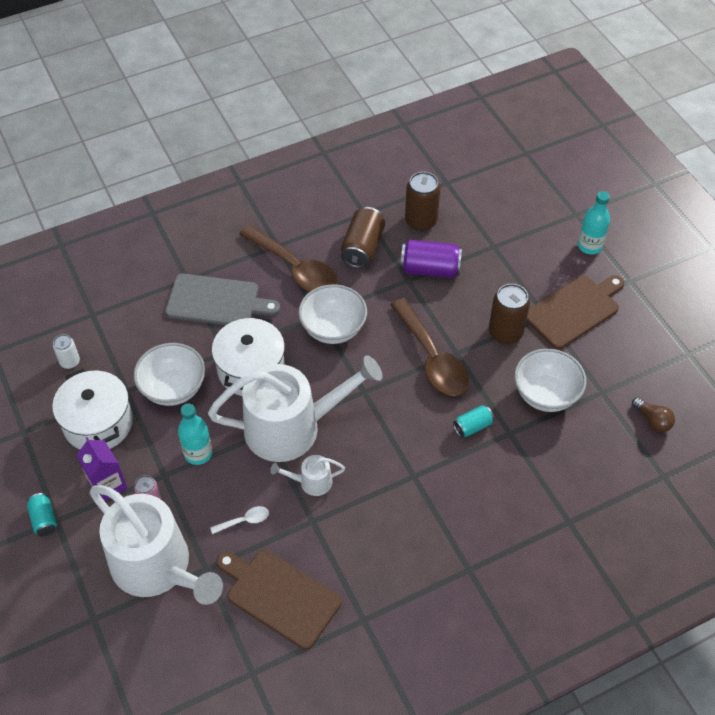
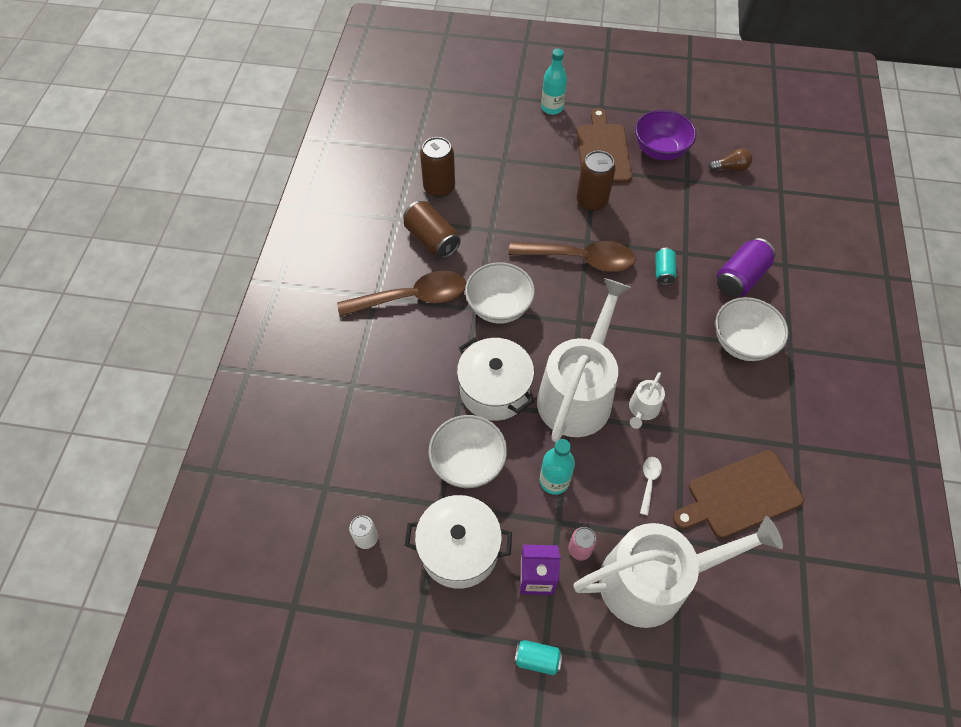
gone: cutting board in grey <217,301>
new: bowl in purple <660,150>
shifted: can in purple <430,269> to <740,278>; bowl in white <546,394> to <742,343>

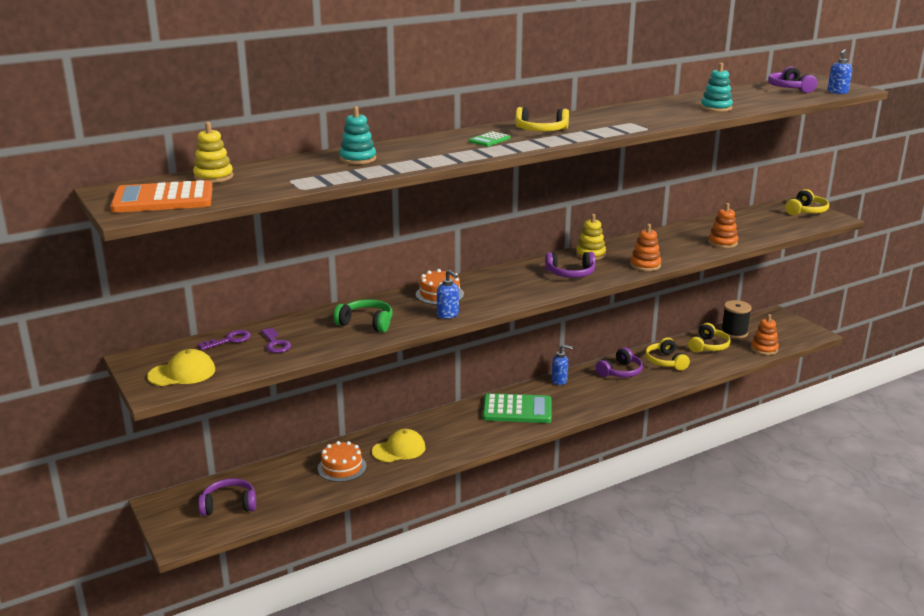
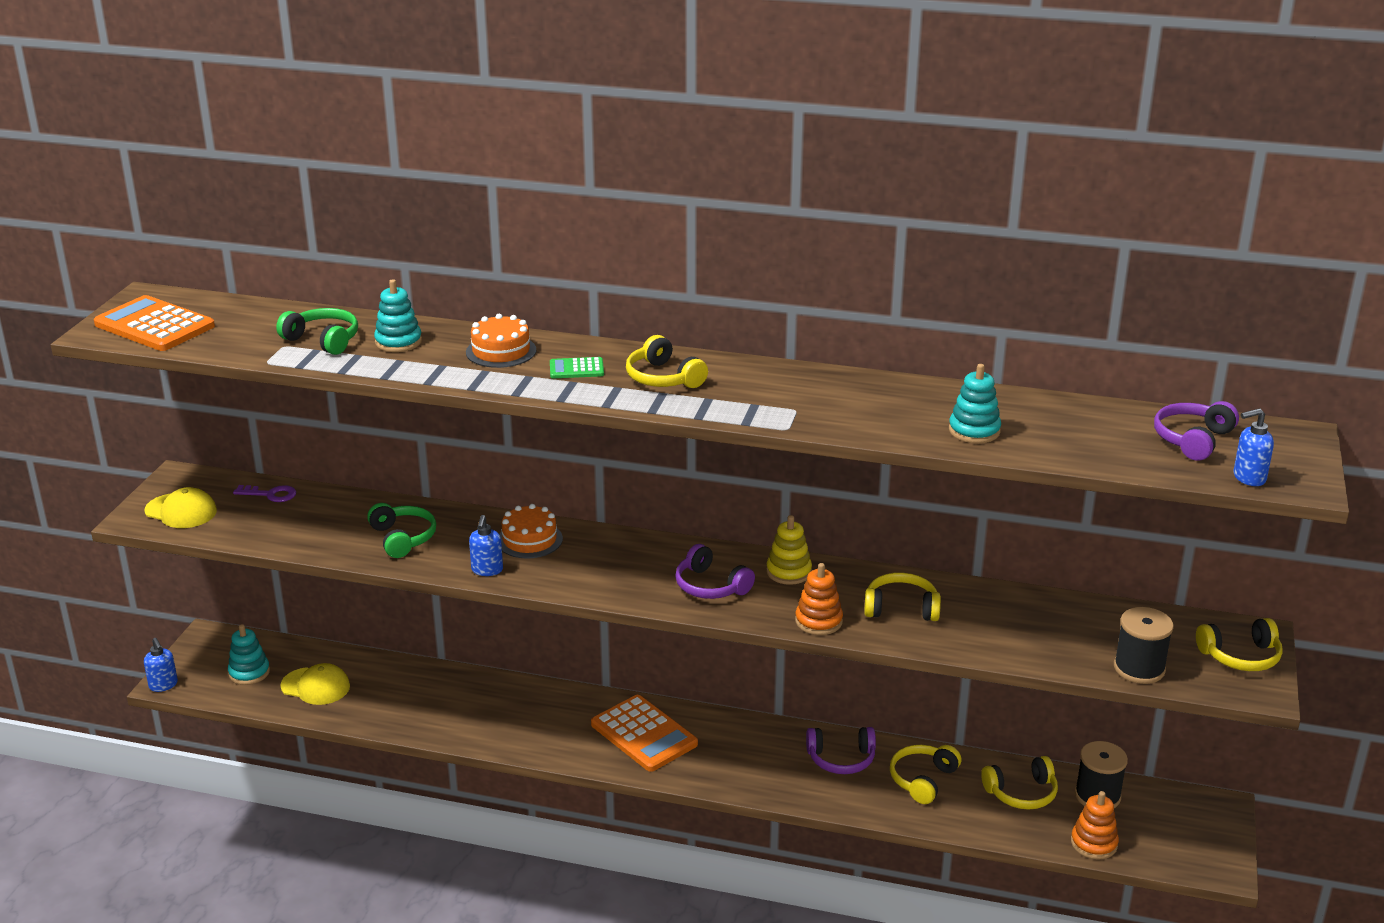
gone: stacking toy in yellow <213,177>; key in purple <275,343>; stacking toy in orange <722,243>
new: headphones in green <323,340>; headphones in yellow <901,608>; spool in black <1139,668>
shifted: cake in orange <342,467> to <501,351>; cap in yellow <399,449> to <315,686>; soap dispenser in blue <559,381> to <163,685>
swapped: headphones in purple <229,505> to stacking toy in turquoise <249,673>
repainted: calculator in green <517,409> to calculator in orange <644,734>

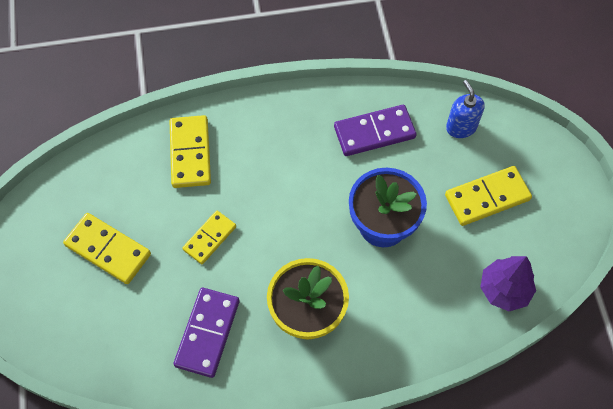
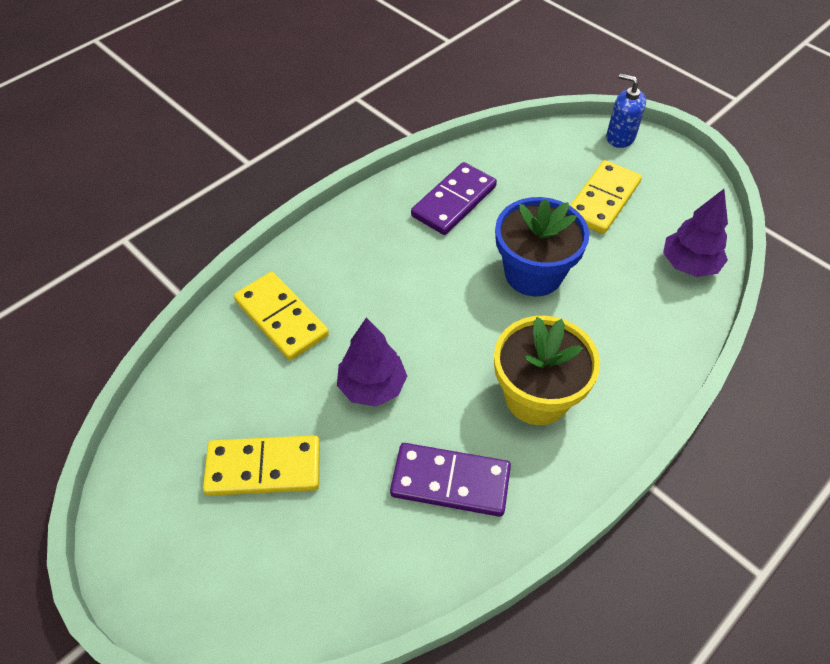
shifted: soap dispenser in blue <461,127> to <620,137>
swapped: domino in yellow <210,238> to tree in purple <372,386>
rotated: domino in purple <207,333> = <450,482> 60 degrees counterclockwise

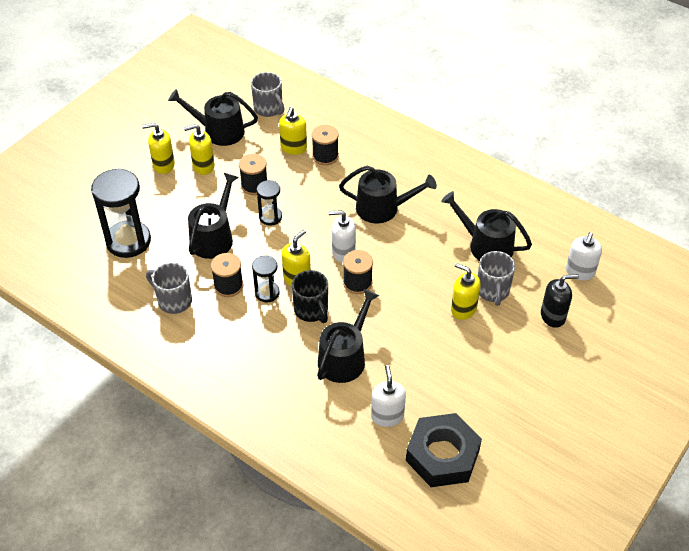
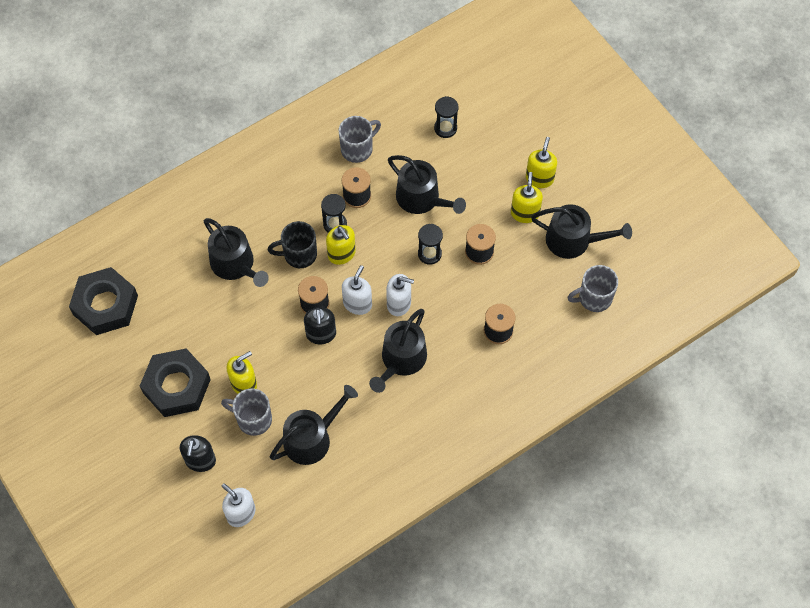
gone: soap dispenser in yellow <293,148>
new: nut in black <176,386>; soap dispenser in black <321,334>
shifted: soap dispenser in white <387,416> to <399,303>
rotated: watering can in black <219,131> = <574,240> 75 degrees clockwise
scaled: hourglass in black <128,241> = <445,128> x0.53

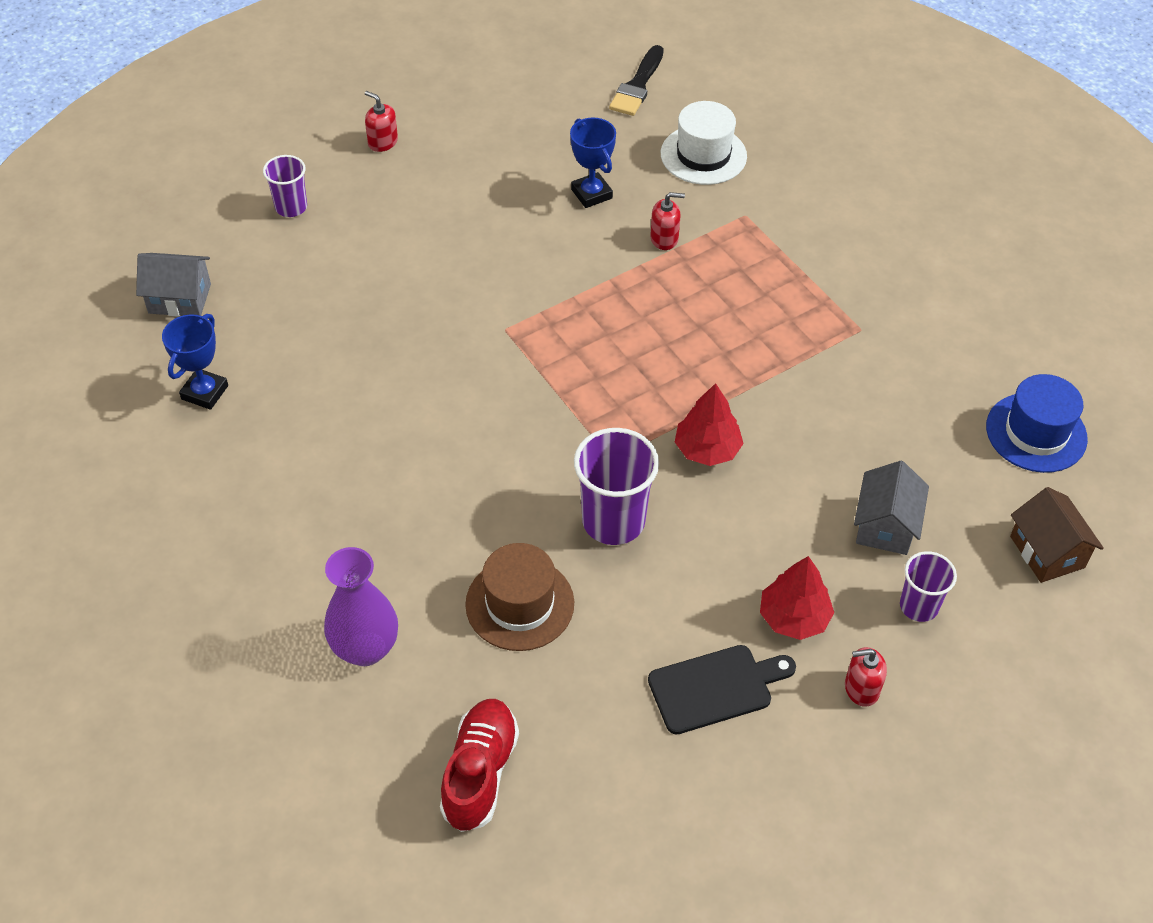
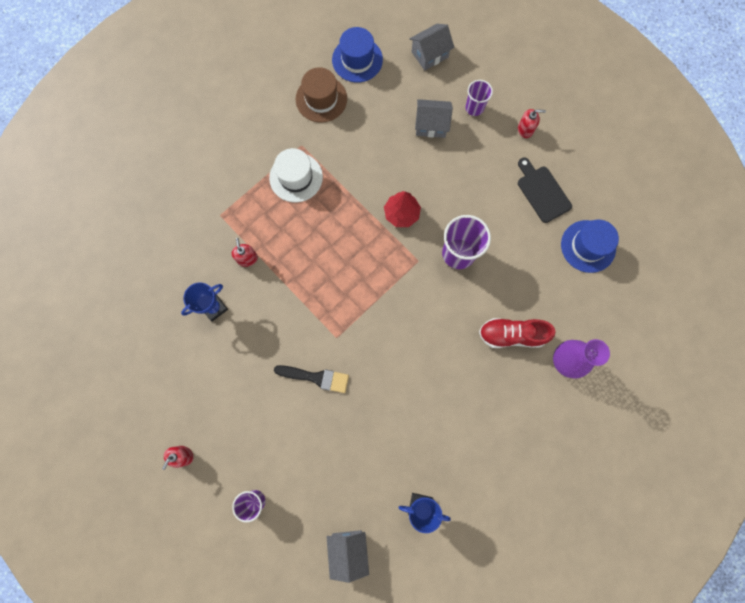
gone: tree in red <793,617>
new: hat in blue <588,246>
shifted: shoe in red <480,773> to <511,335>; hat in brown <520,604> to <321,99>; brush in black <637,85> to <316,377>; hat in white <703,155> to <296,177>
repainted: house in brown <1047,552> to house in grey <430,54>
rotated: soap dispenser in red <861,688> = <525,129> 75 degrees counterclockwise

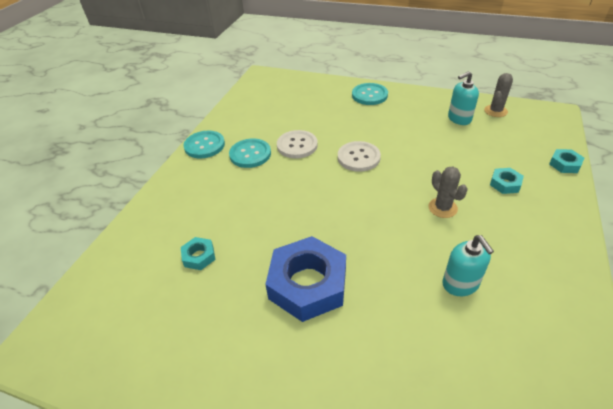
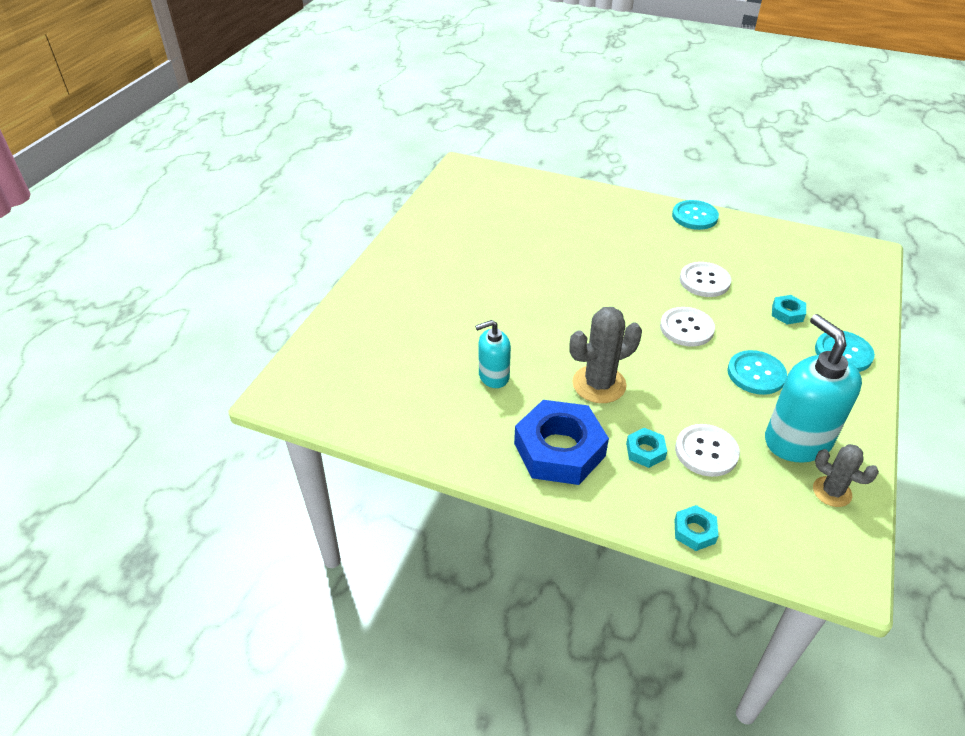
new: button in white <706,451>
shifted: nut in turquoise <199,256> to <787,313>; button in turquoise <250,154> to <756,374>; nut in blue <308,284> to <559,450>
scaled: cactus in grey <442,208> = <599,384> x1.62; soap dispenser in turquoise <459,119> = <797,440> x1.77

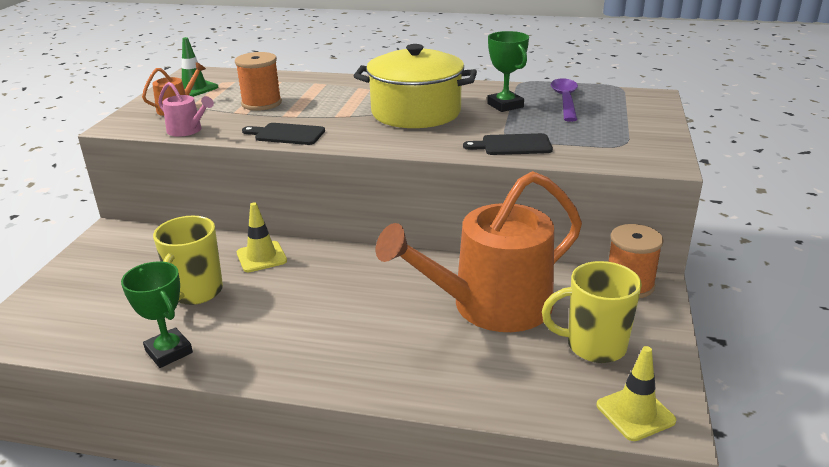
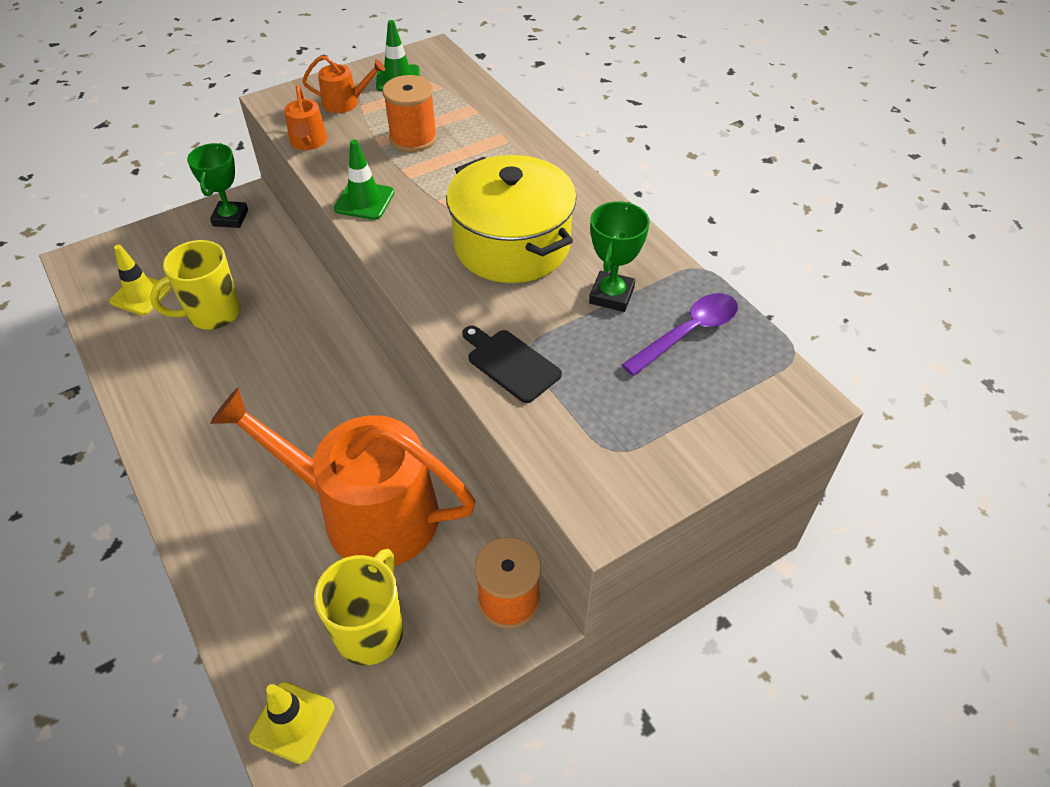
shifted: trophy in green <169,352> to <230,218>; traffic cone in yellow <261,257> to <141,295>
swapped: cutting board in black <286,134> to traffic cone in green <364,201>
repainted: watering can in pink <187,130> to watering can in orange <308,142>
rotated: mug in yellow <594,346> = <371,631> 60 degrees clockwise

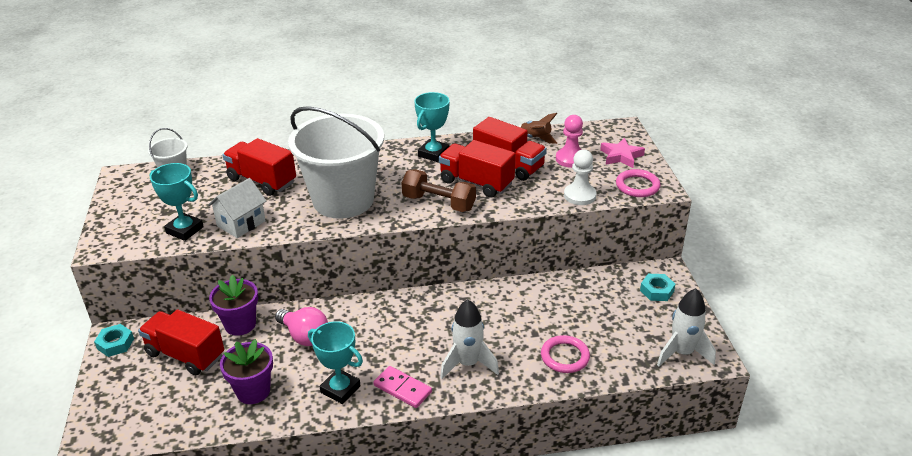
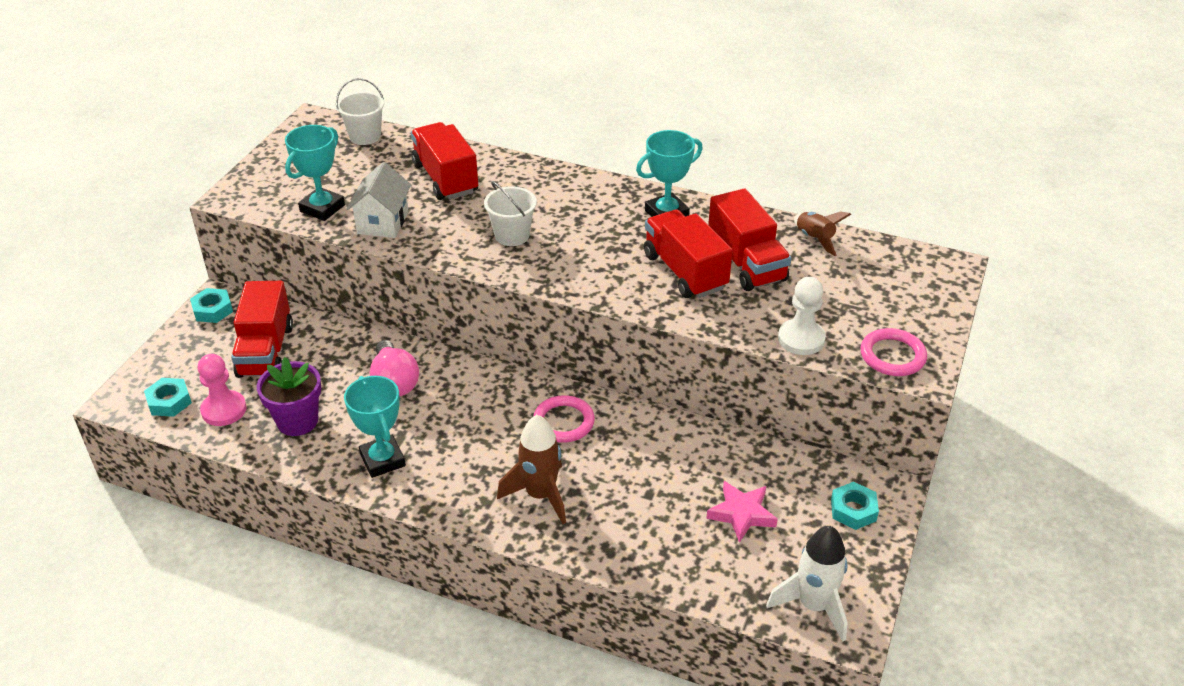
gone: flower pot in purple <240,324>; domino in pink <402,388>; dumbbell in brown <439,203>
new: nut in turquoise <169,401>
shifted: ring in pink <565,356> to <563,422>; pawn in pink <570,159> to <224,410>; star in pink <621,156> to <741,514>
repainted: rocket in white <468,364> to rocket in brown <540,495>
rotated: truck in red <185,355> = <265,351> 150 degrees counterclockwise; trophy in turquoise <185,230> = <322,208> 60 degrees clockwise; house in white <241,223> = <383,222> 60 degrees counterclockwise
scaled: bucket in white <343,200> = <512,235> x0.43

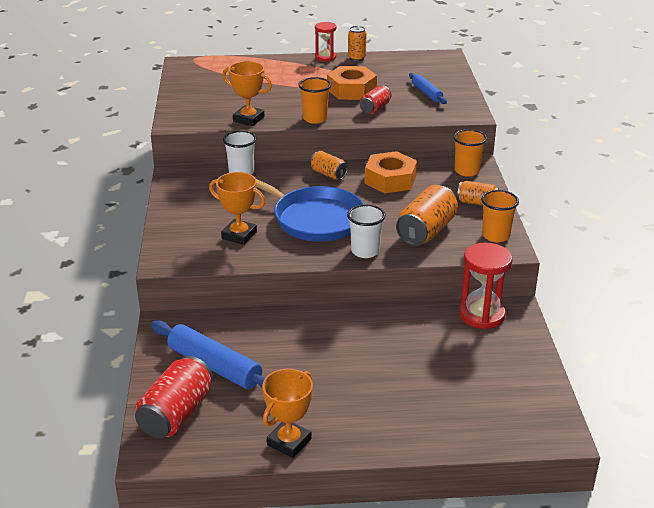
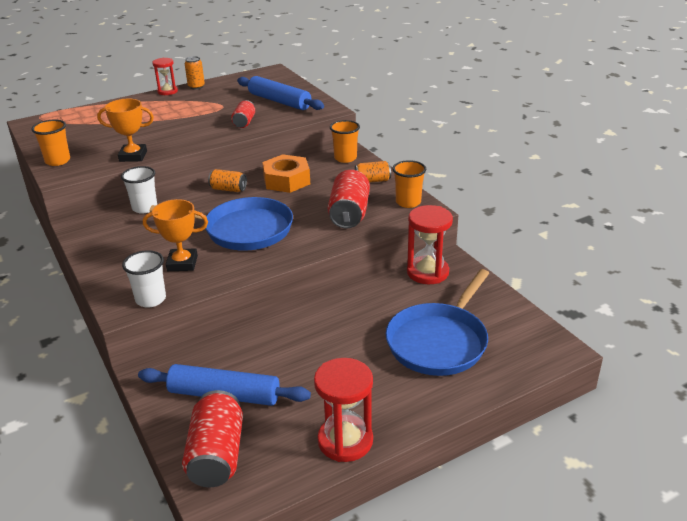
gone: nut in orange <351,90>
new: pan in blue <439,342>
shifted: cup in orange <315,118> to <57,161>; cup in white <365,251> to <151,299>
swapped: trophy in orange <289,442> to hourglass in red <345,441>
repainted: can in orange <426,231> to can in red <349,214>
scaled: rolling pin in blue <426,93> = <279,101> x1.74

